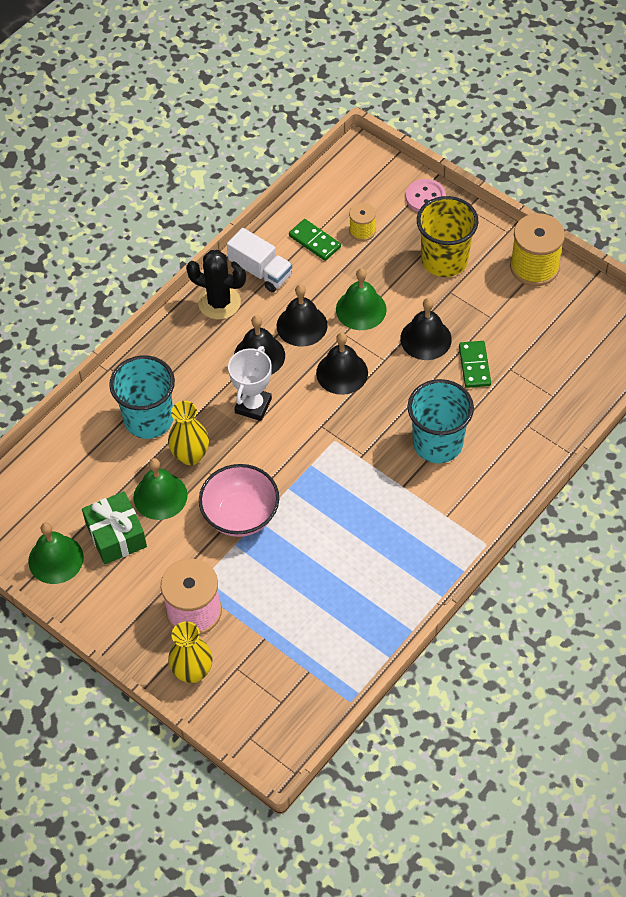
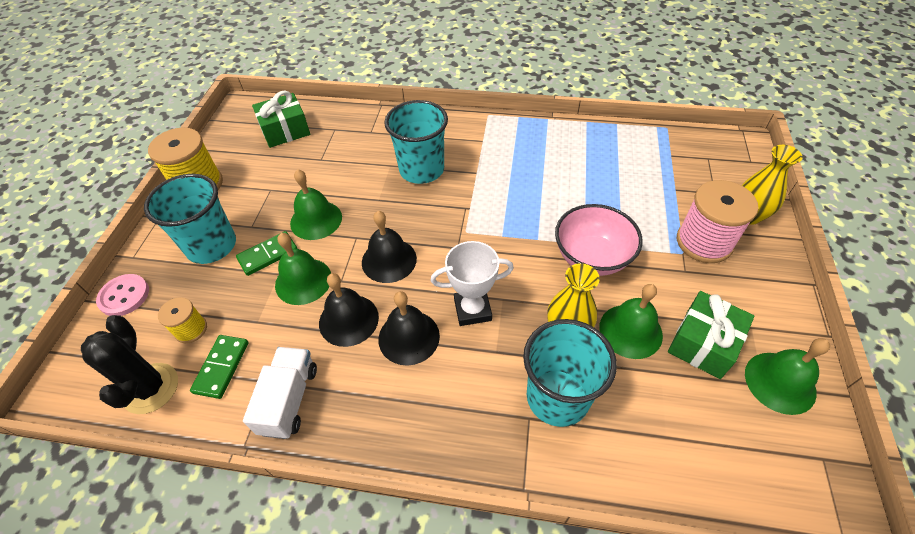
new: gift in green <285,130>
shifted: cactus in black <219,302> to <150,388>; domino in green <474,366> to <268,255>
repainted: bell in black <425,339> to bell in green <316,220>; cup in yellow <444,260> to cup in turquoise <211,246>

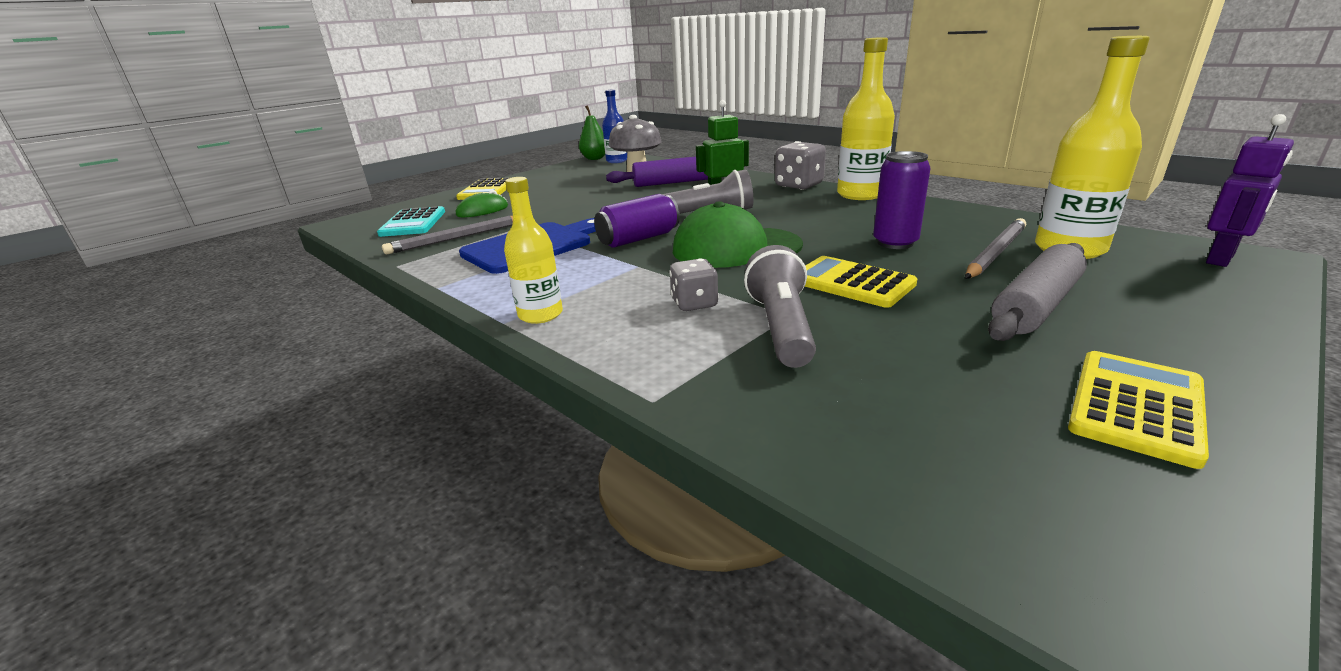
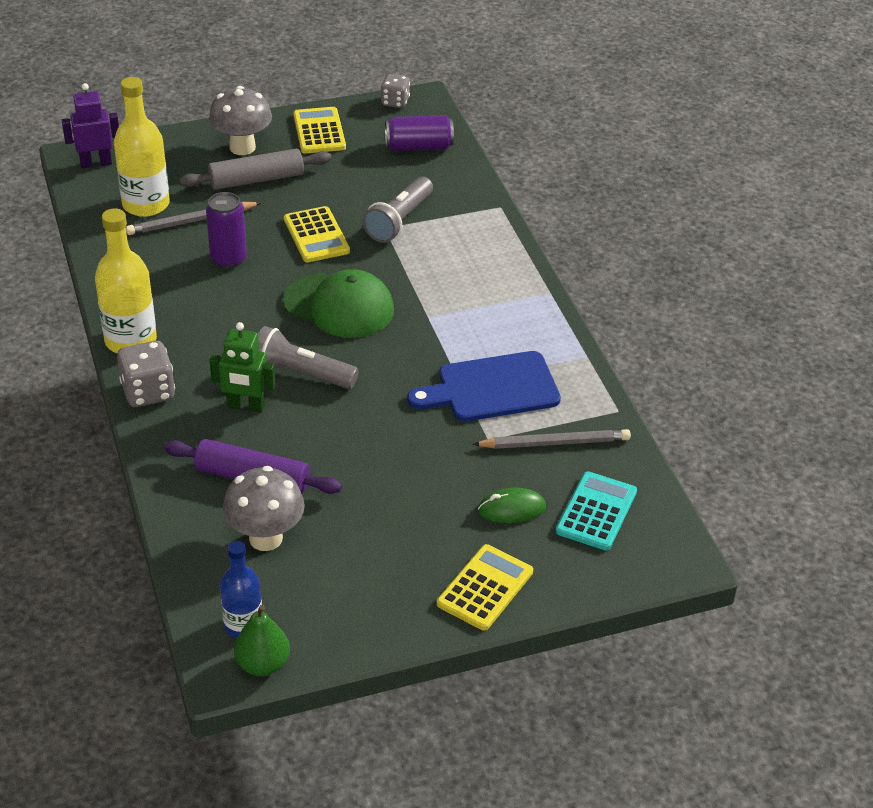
gone: bottle in yellow <540,314>
new: mushroom in grey <242,147>
shifted: can in purple <639,239> to <419,147>; dice in grey <694,303> to <395,102>
rotated: calculator in yellow <1136,406> = <319,131> 105 degrees clockwise

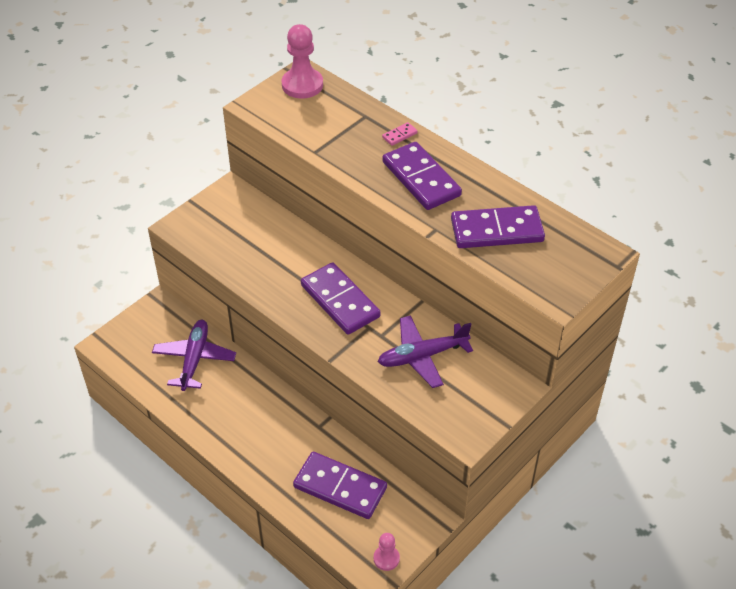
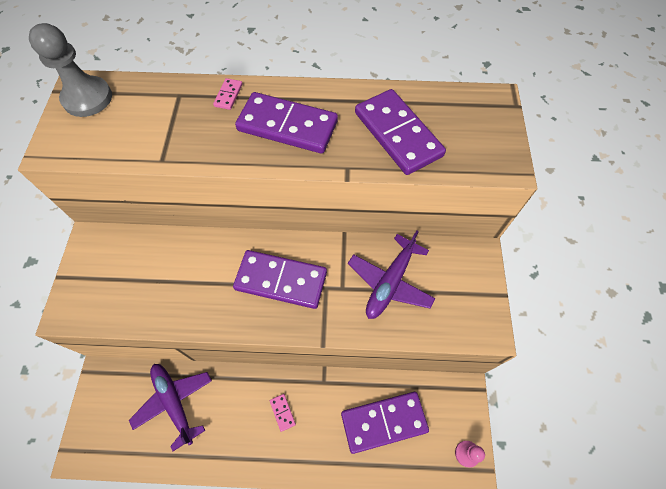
new: domino in pink <282,412>
repainted: pawn in pink <302,85> to pawn in grey <87,98>
rotated: domino in purple <496,230> = <397,134> 75 degrees counterclockwise

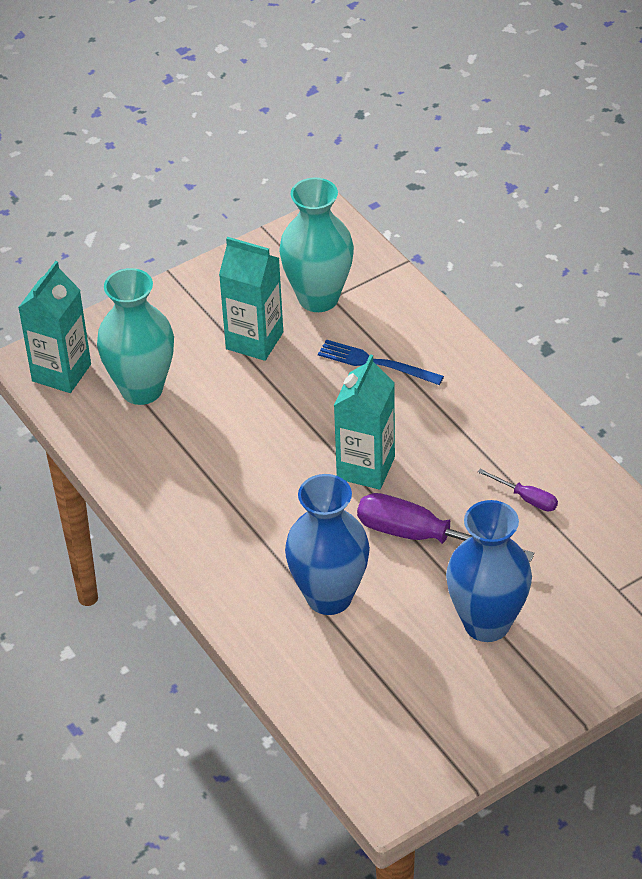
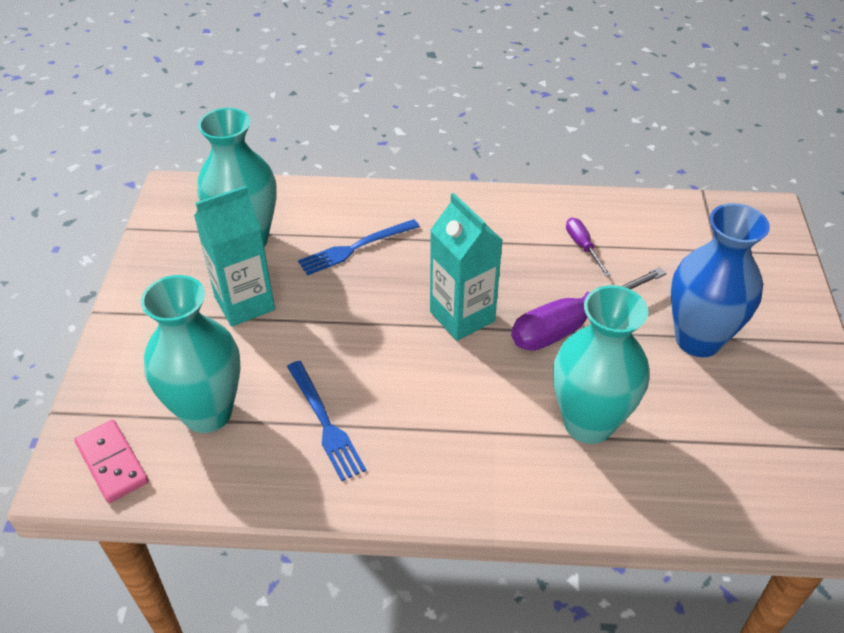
new: fork in blue <324,422>
swapped: carton in turquoise <61,373> to domino in pink <112,463>
repainted: vase in blue <329,597> to vase in turquoise <588,423>
rotated: screwdriver in purple <526,498> = <582,246> 90 degrees counterclockwise

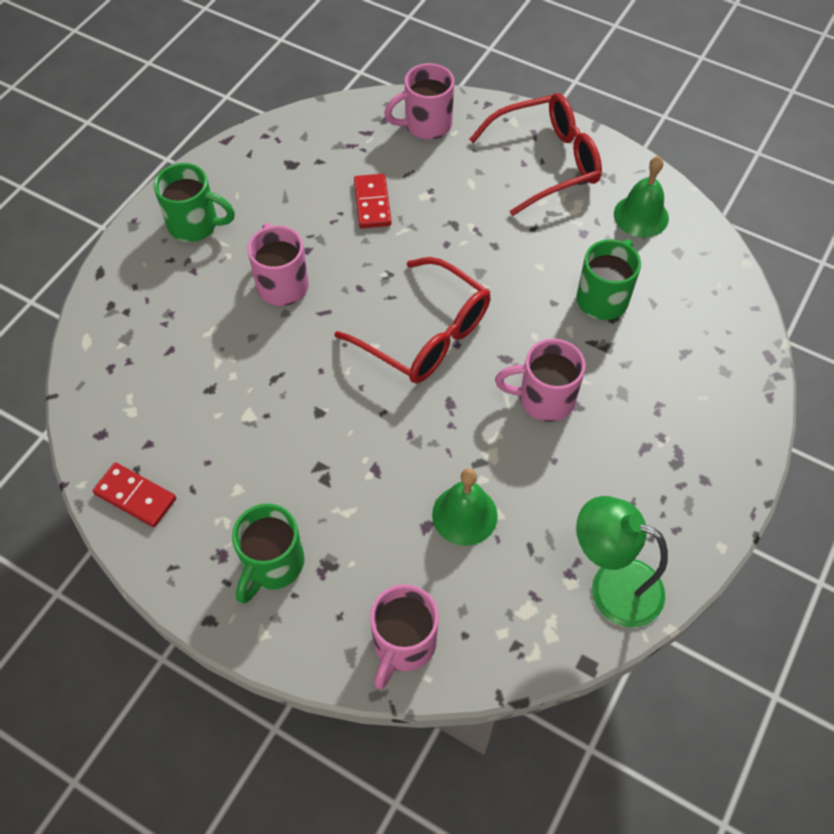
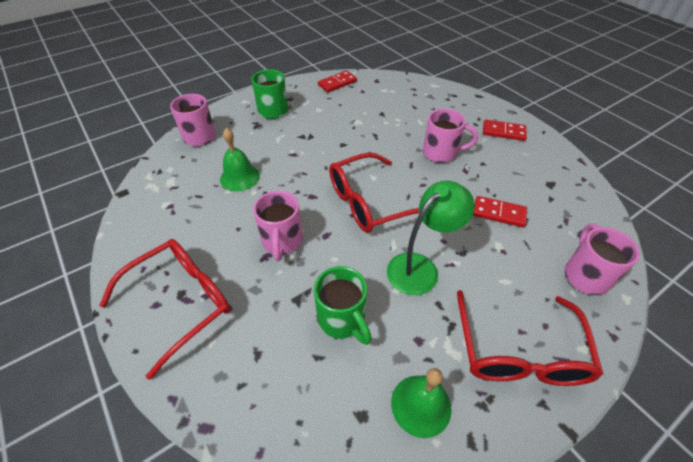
new: glasses in red <181,302>
shifted: lamp in green <612,585> to <420,267>
swapped: mug in green <195,225> to domino in red <503,132>
rotated: mug in pink <544,399> = <282,242> 150 degrees clockwise

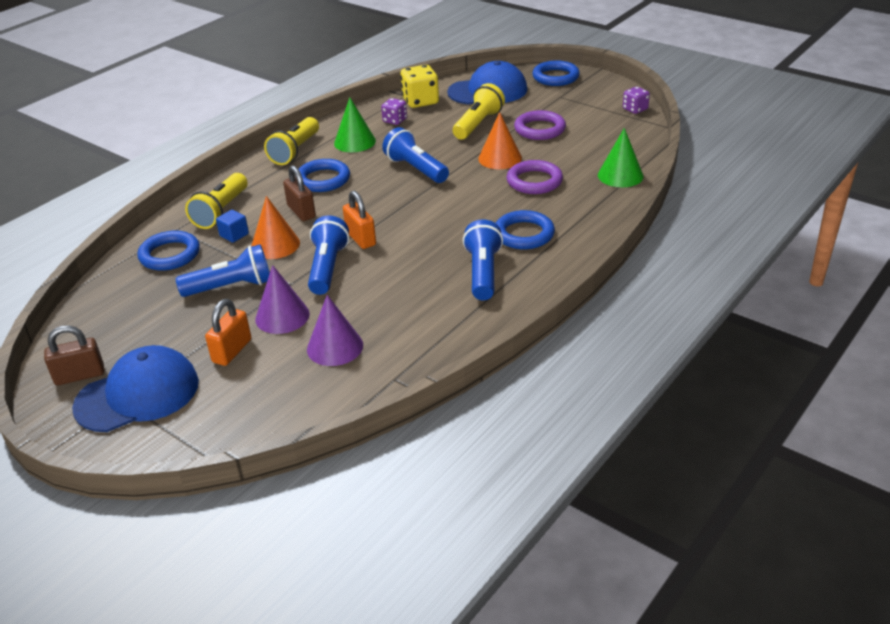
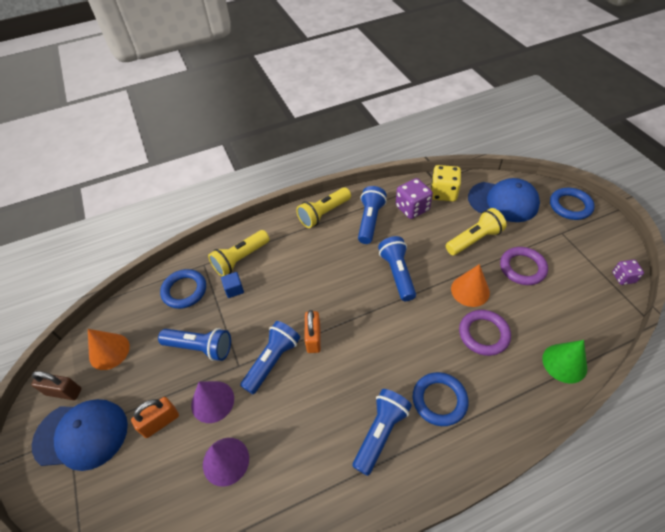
gone: padlock in brown <301,212>; ring in blue <323,179>
shifted: cone in orange <275,245> to <109,351>
swapped: cone in green <354,142> to flashlight in blue <370,221>
scaled: dice in purple <395,120> = <412,208> x1.67

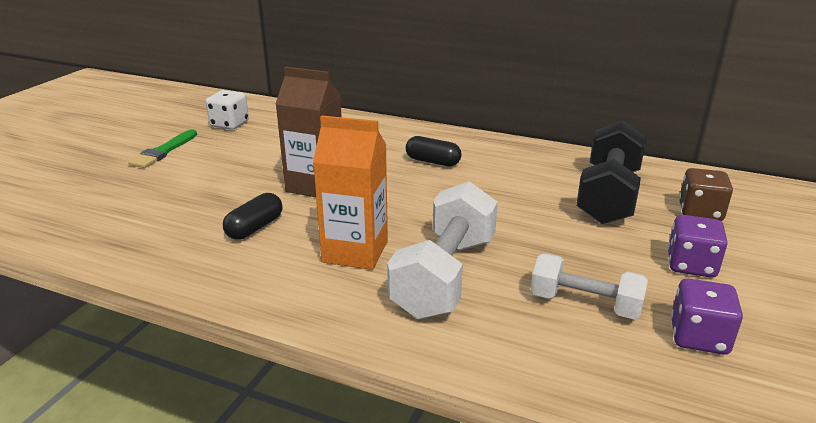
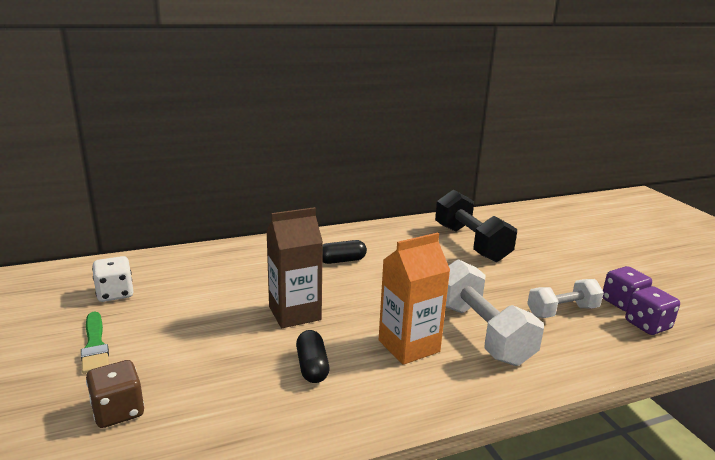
shifted: dice in purple <691,265> to <647,325>; dice in brown <700,212> to <118,411>

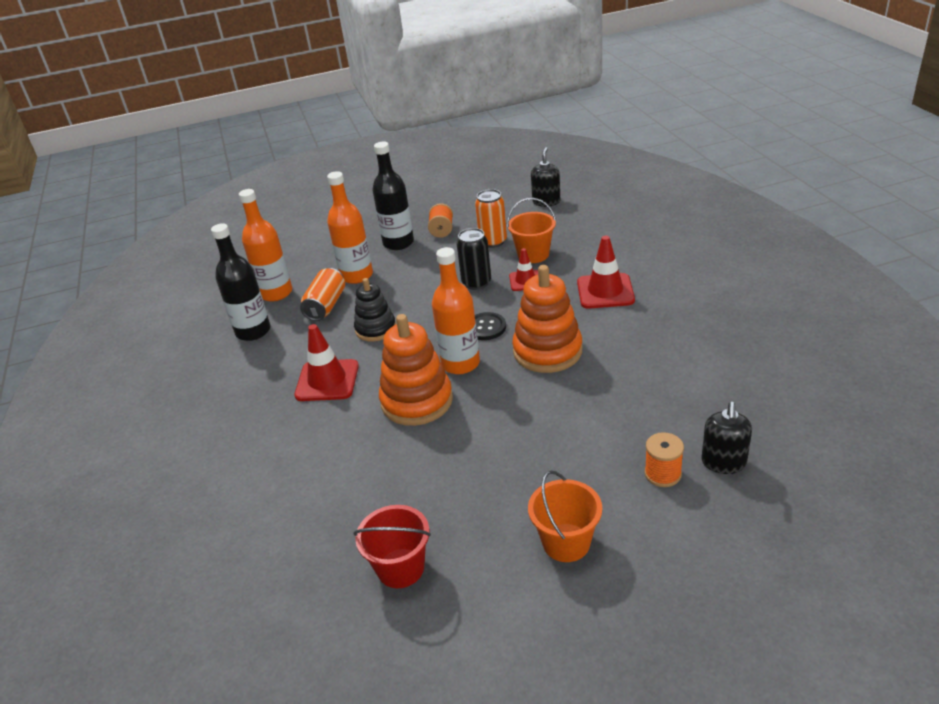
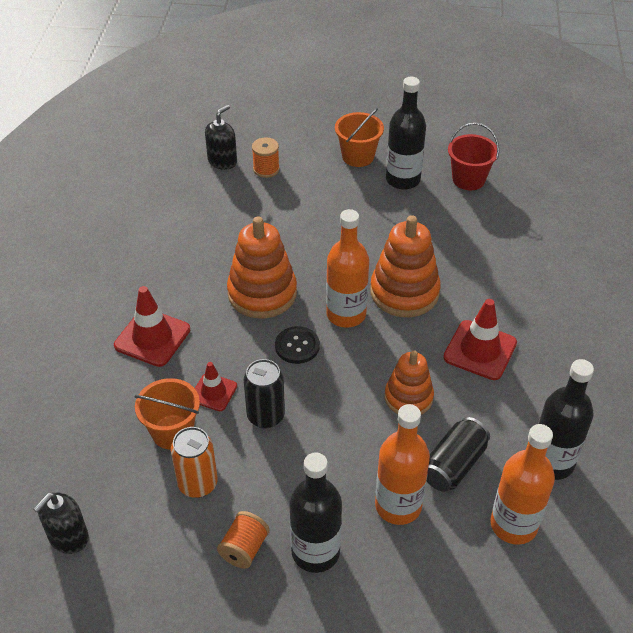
new: bottle in black <403,180>
repainted: can in orange <326,306> to can in black <453,465>; stacking toy in black <375,329> to stacking toy in orange <408,397>

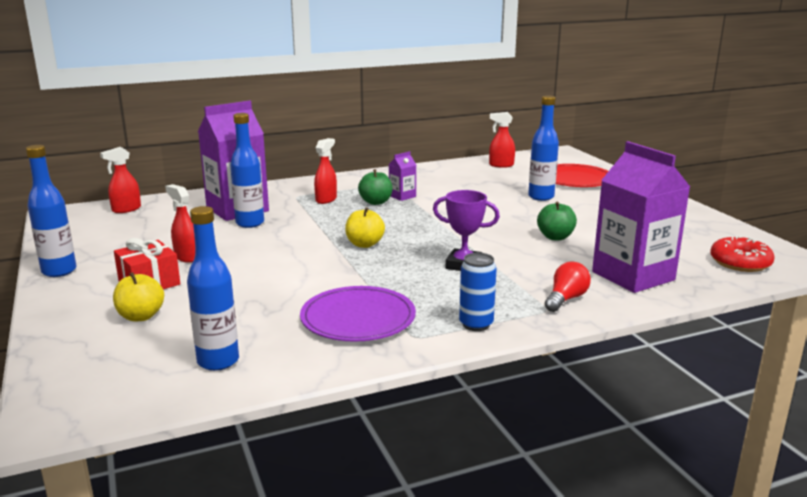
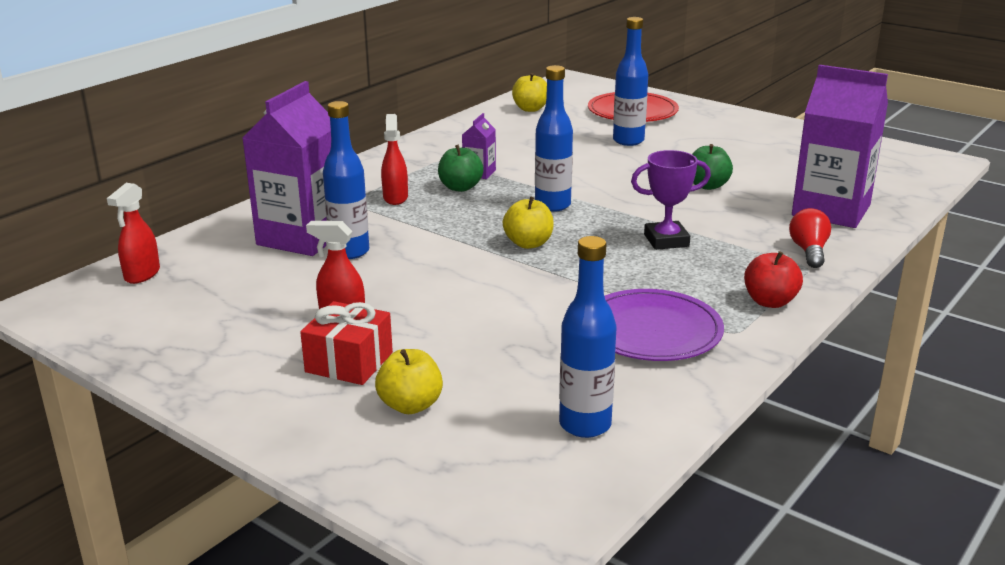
gone: donut in red <740,263>
shifted: bottle in blue <59,271> to <552,205>
swapped: can in blue <476,324> to apple in red <770,302>; spray bottle in red <501,165> to apple in yellow <530,109>

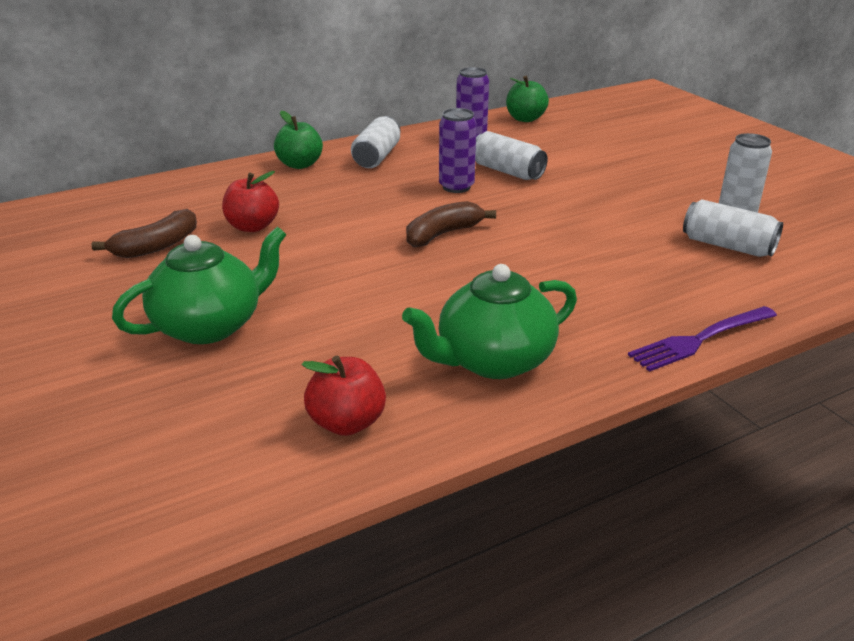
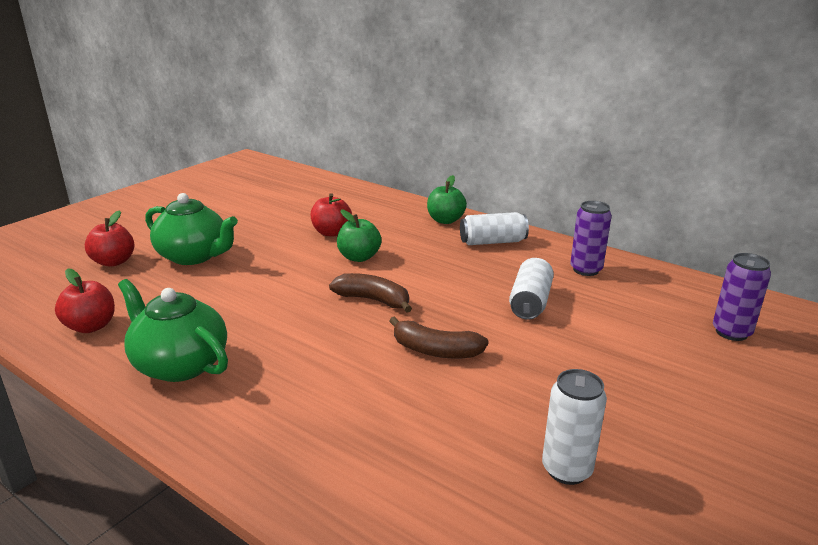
gone: fork in purple <700,340>; can in white <727,246>
new: apple in red <114,262>
shifted: banana in brown <156,246> to <435,350>; can in purple <456,187> to <731,332>; apple in green <525,119> to <359,257>

